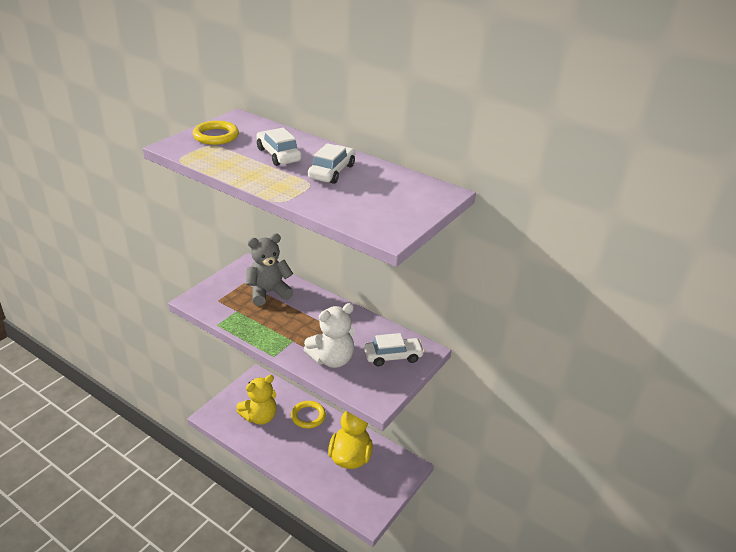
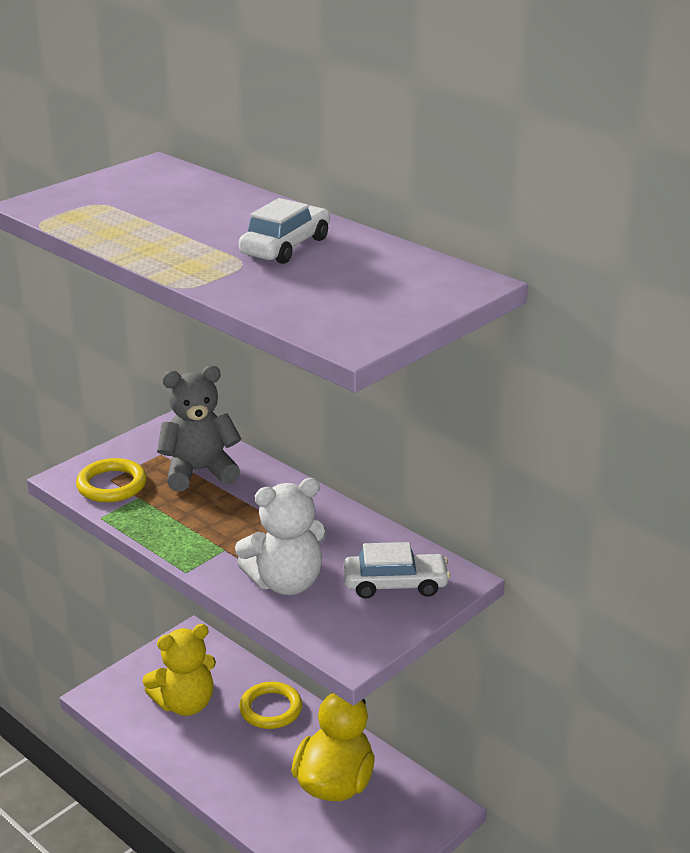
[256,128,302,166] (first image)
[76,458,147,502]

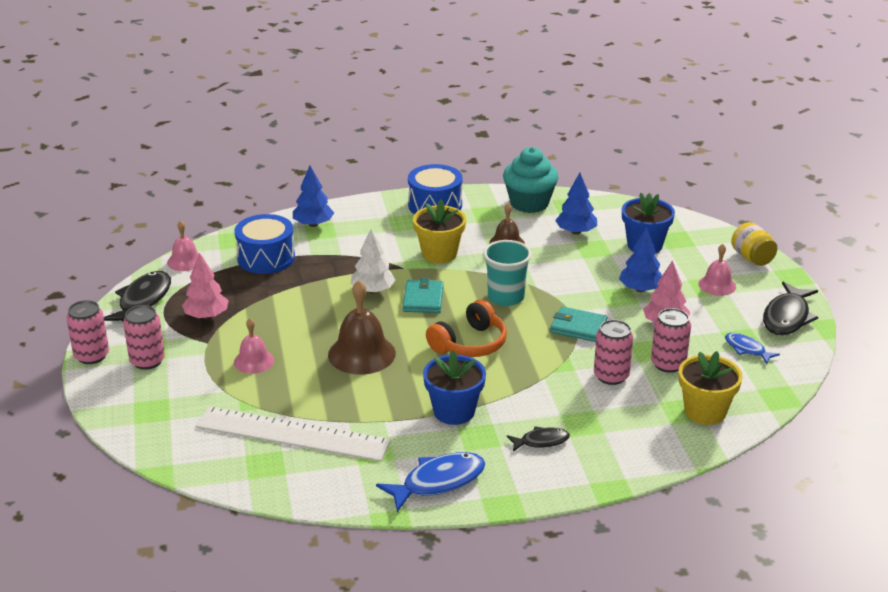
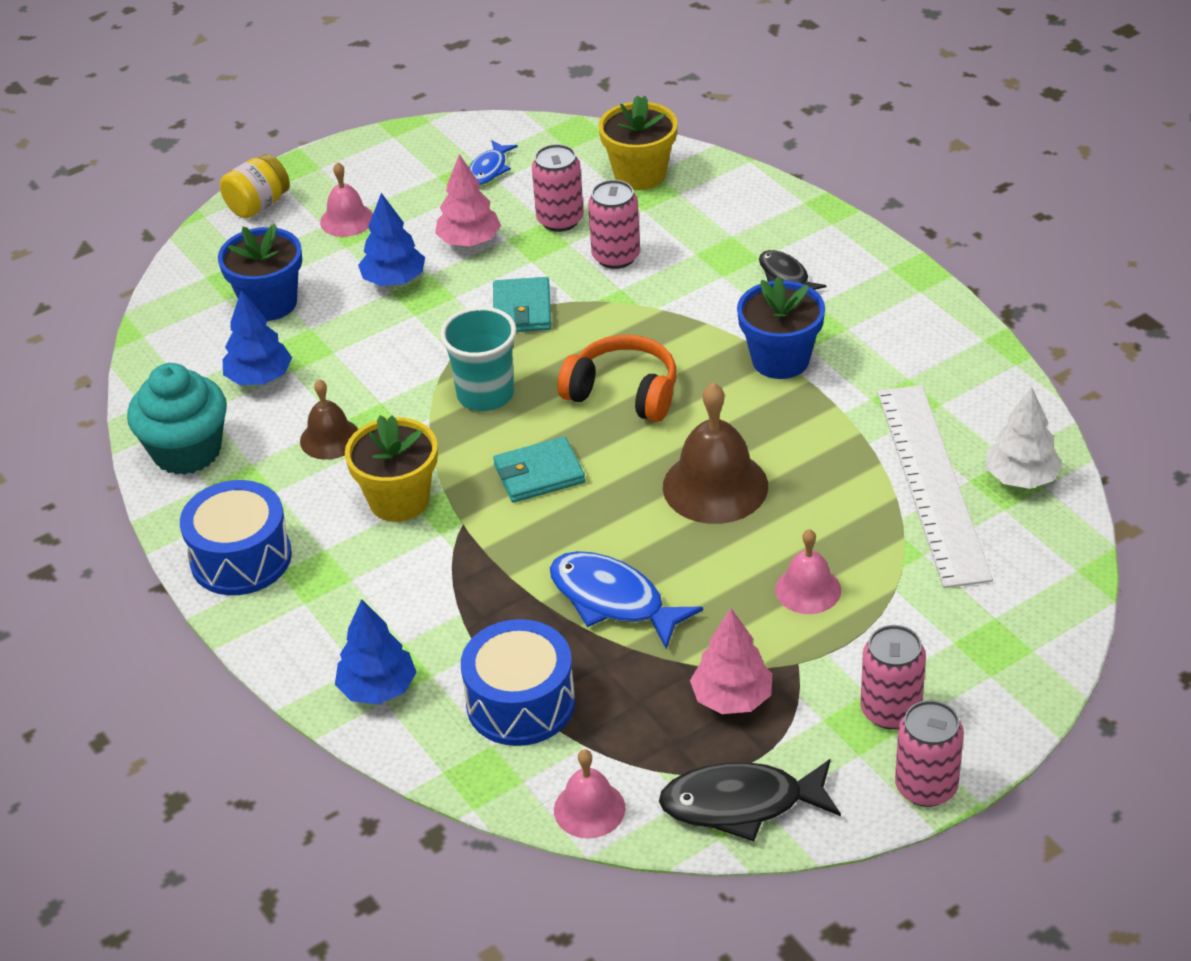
[763,281,818,336] (first image)
[986,387,1062,489]
[550,551,703,649]

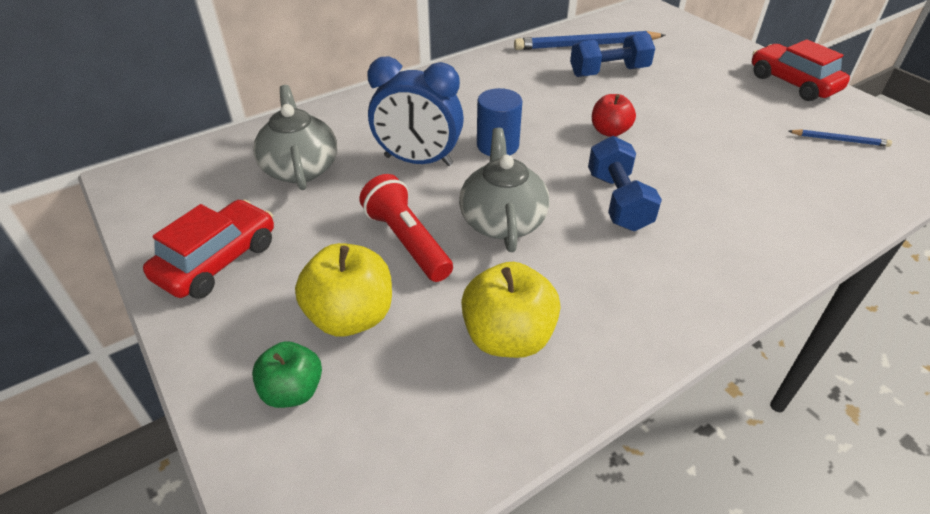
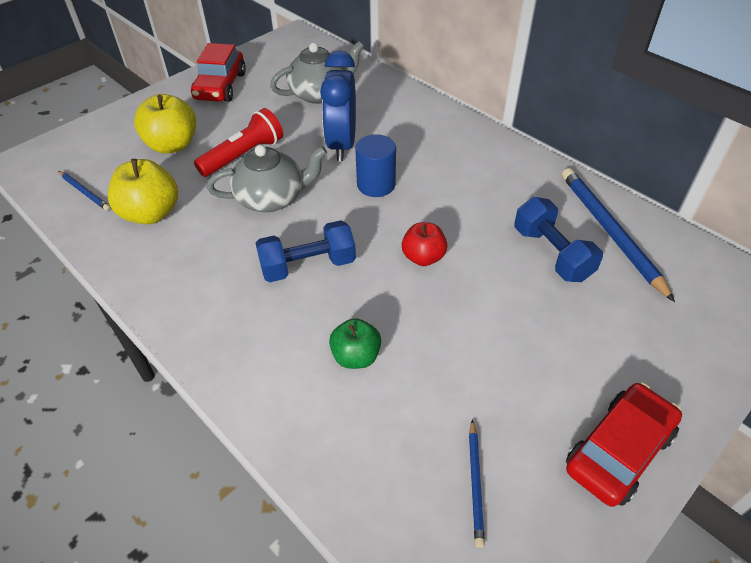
[58,171,111,211]
[329,318,381,369]
[191,43,246,102]

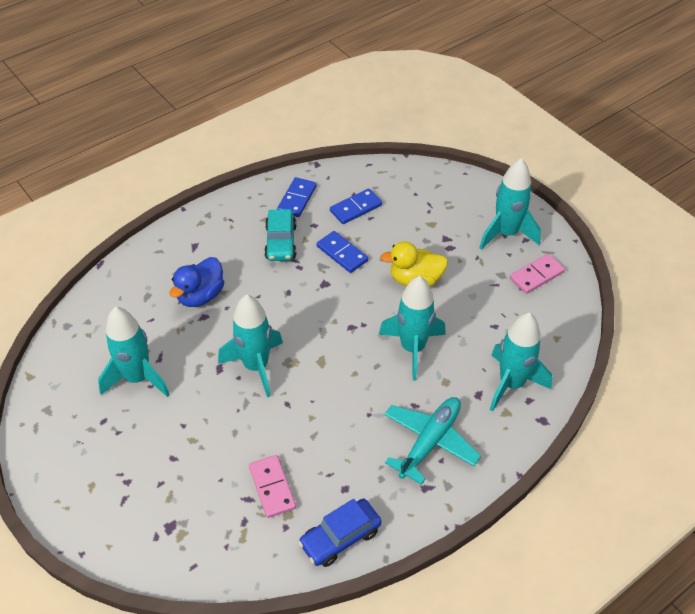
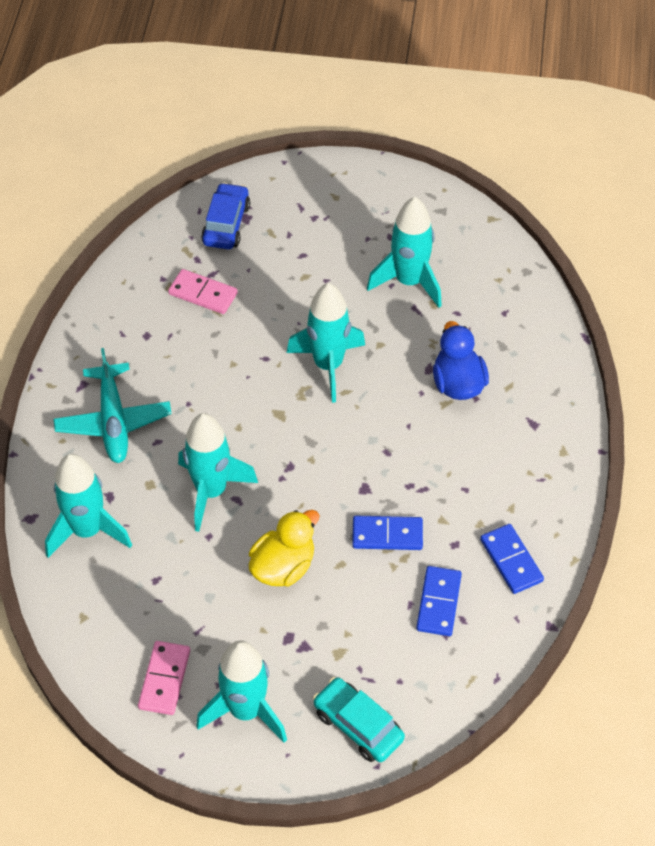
[313,677,405,762]
[201,182,250,249]

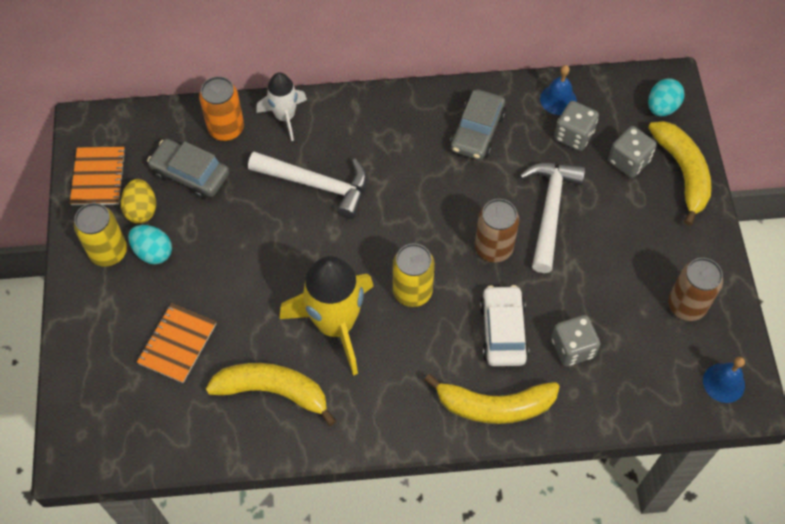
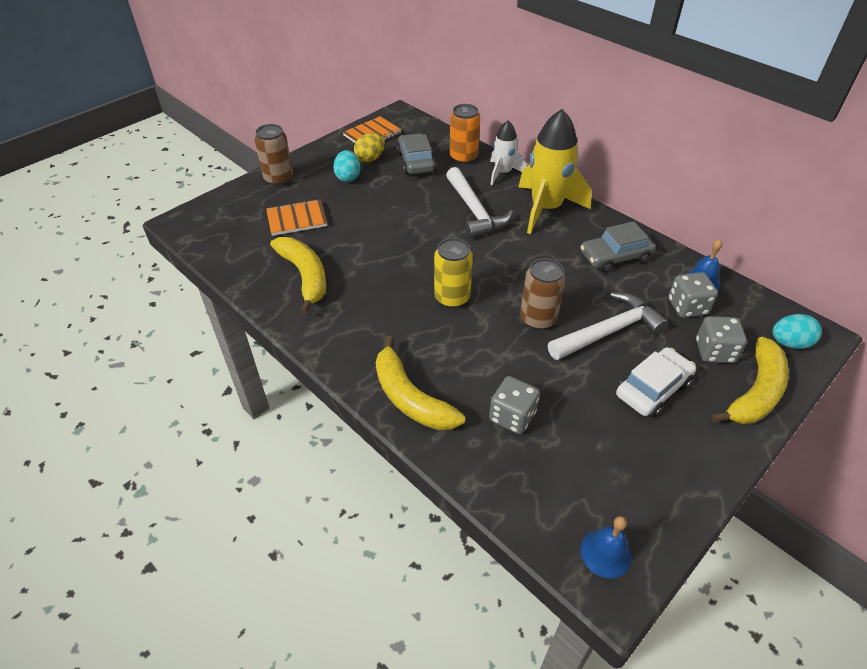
[74,203,127,267] (first image)
[519,109,592,234]
[616,347,696,418]
[255,124,293,186]

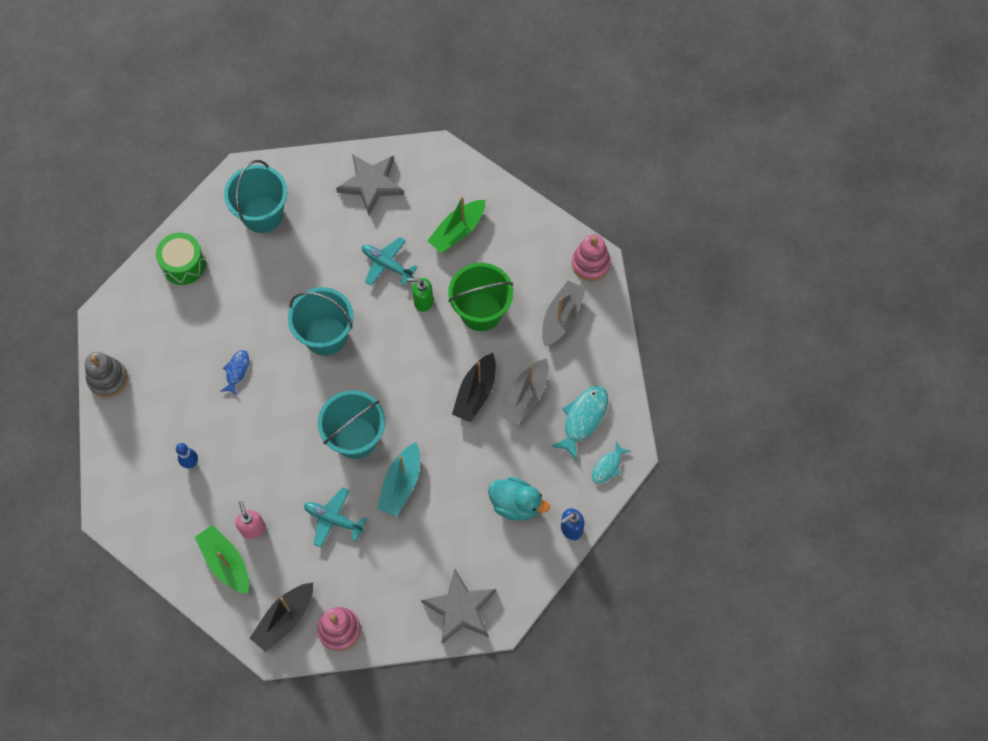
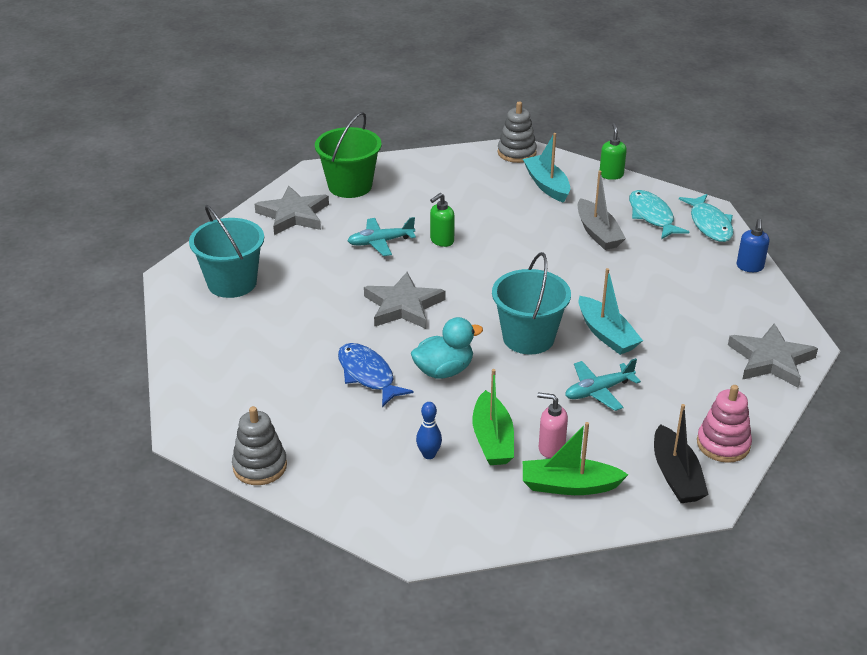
[156,233,206,285] (first image)
[452,353,496,422] (first image)
[599,123,627,180]
[472,369,514,465]
[315,112,382,198]
[411,317,483,379]
[364,272,445,329]
[523,133,570,203]
[498,102,537,163]
[338,343,414,407]
[679,194,734,242]

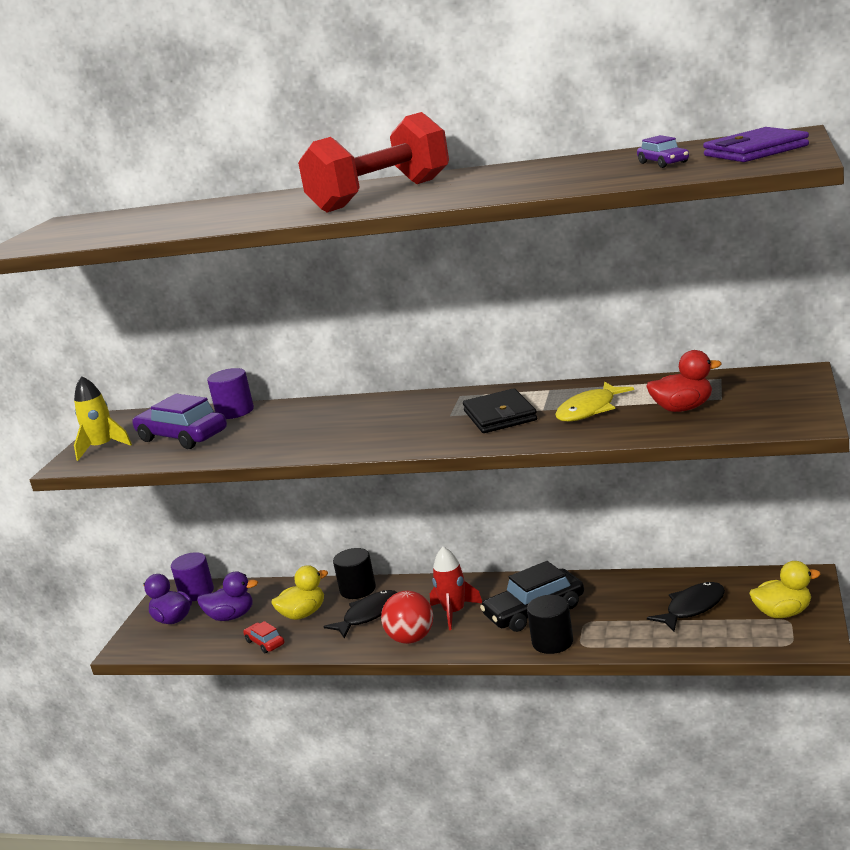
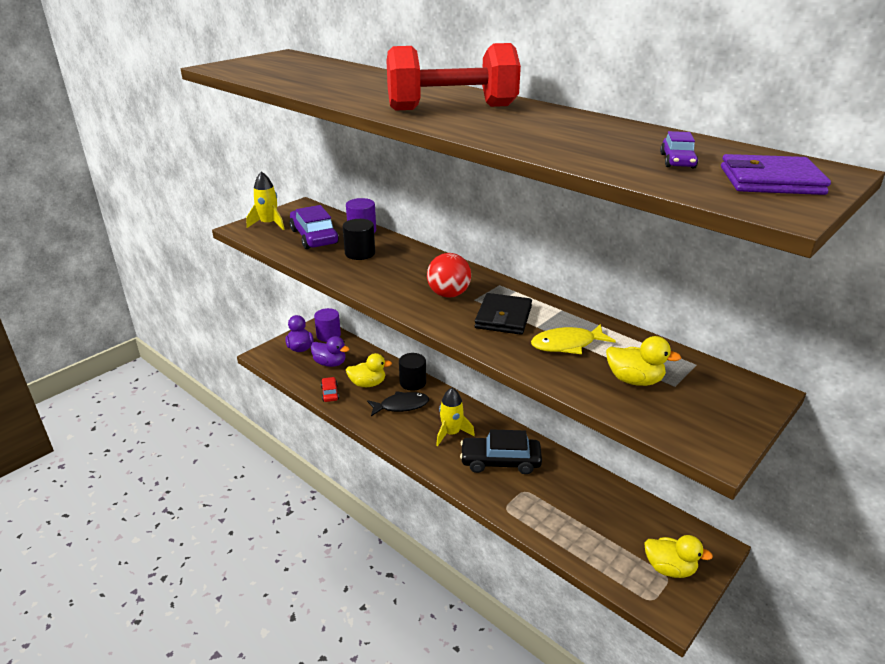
[647,582,725,632] (first image)
[427,253,471,298]
[343,219,375,260]
[436,388,475,446]
[606,336,681,386]

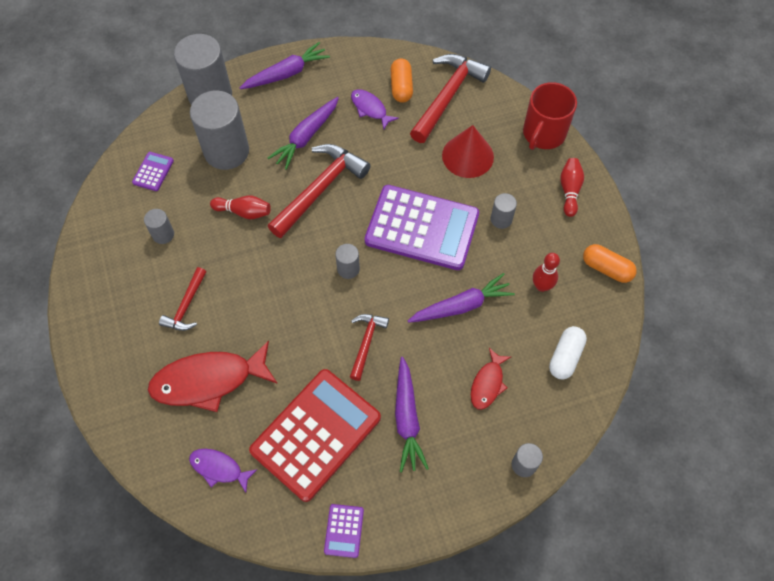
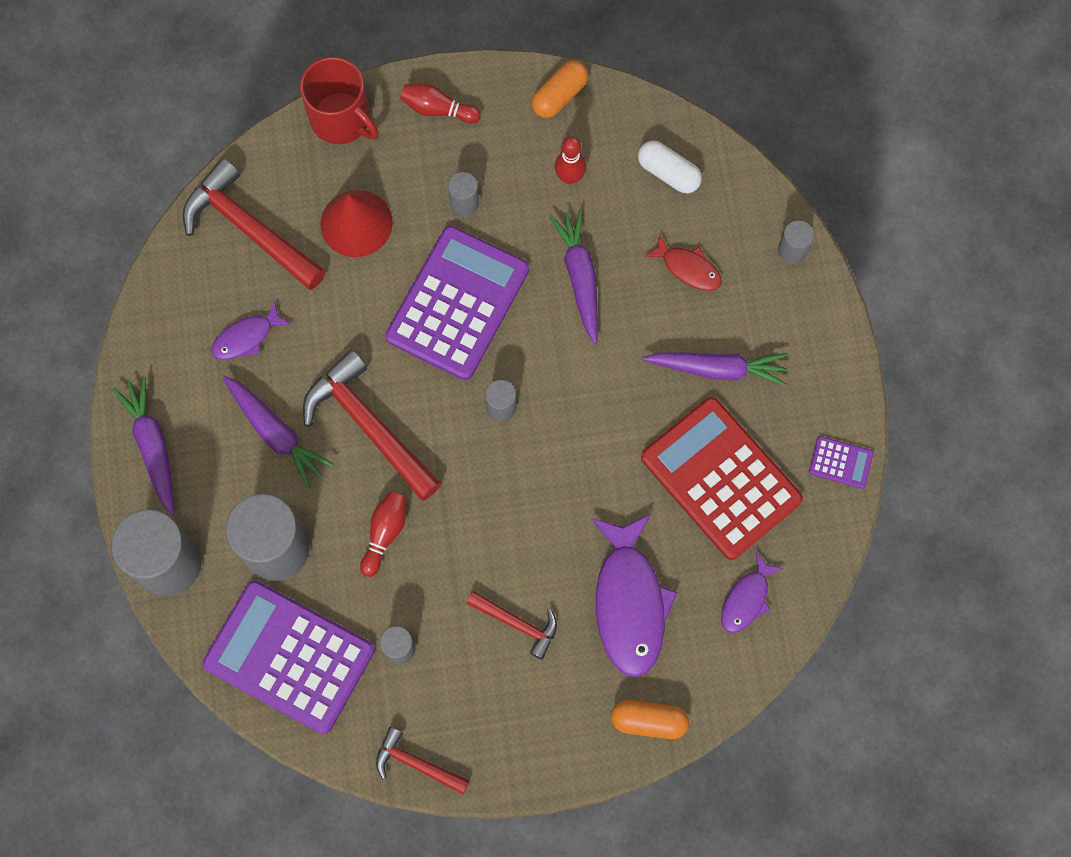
[376,727,470,794]
[611,700,689,739]
[592,514,678,678]
[202,580,375,734]

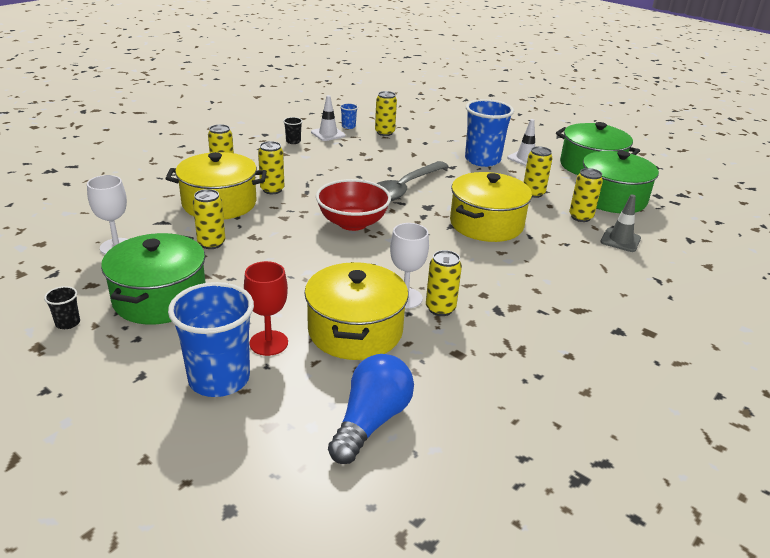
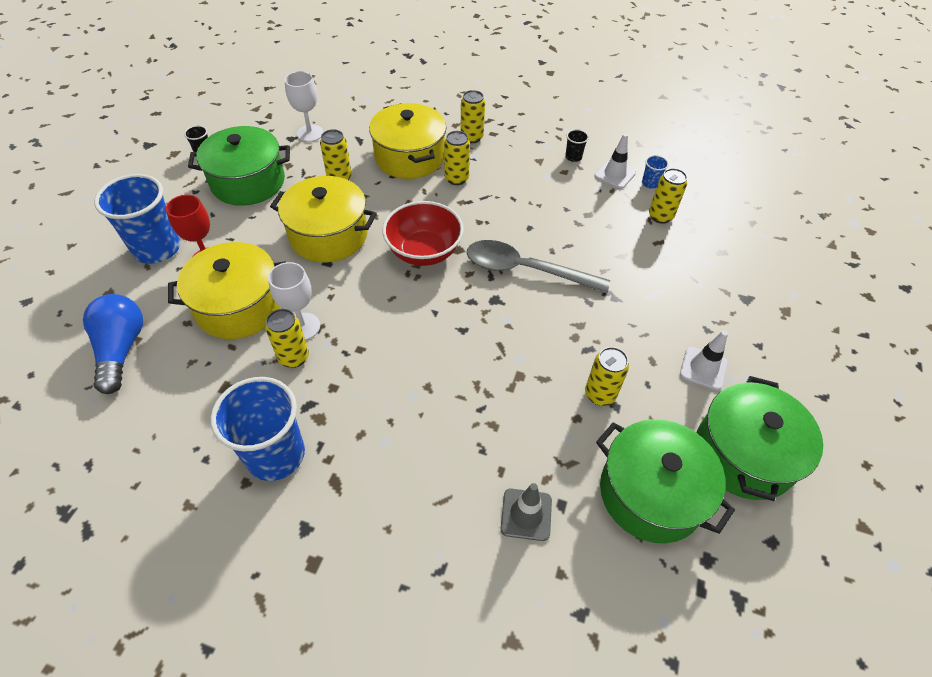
[569,168,603,222] (first image)
[270,176,377,262]
[210,377,305,481]
[83,294,143,394]

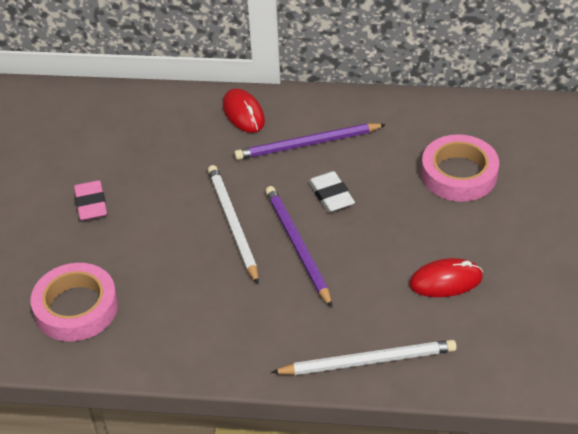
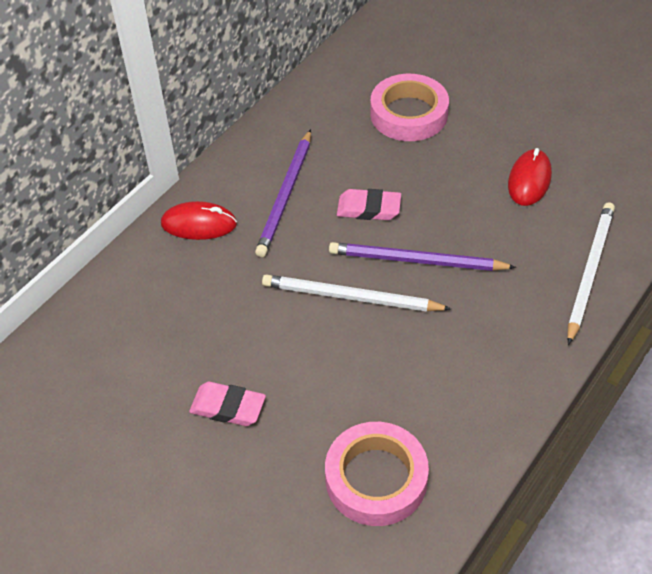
[337,189,401,220]

